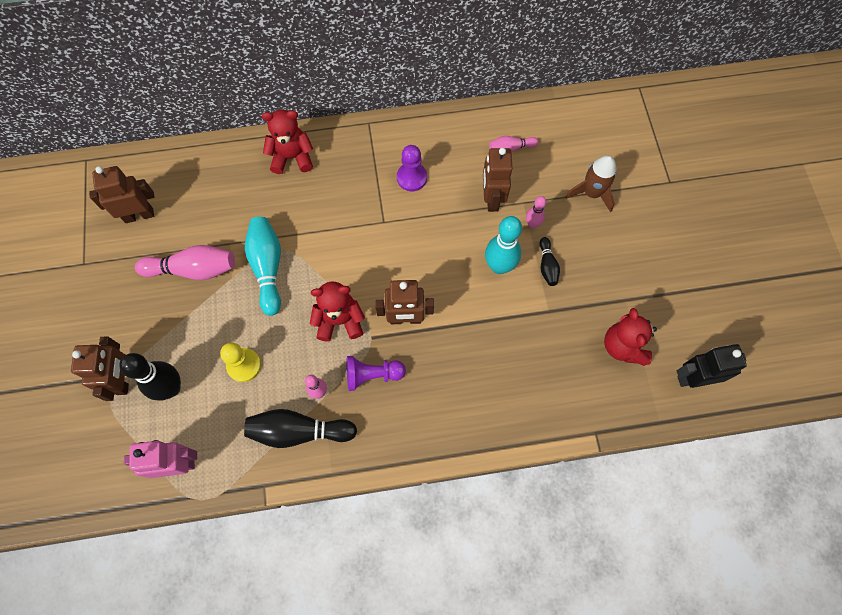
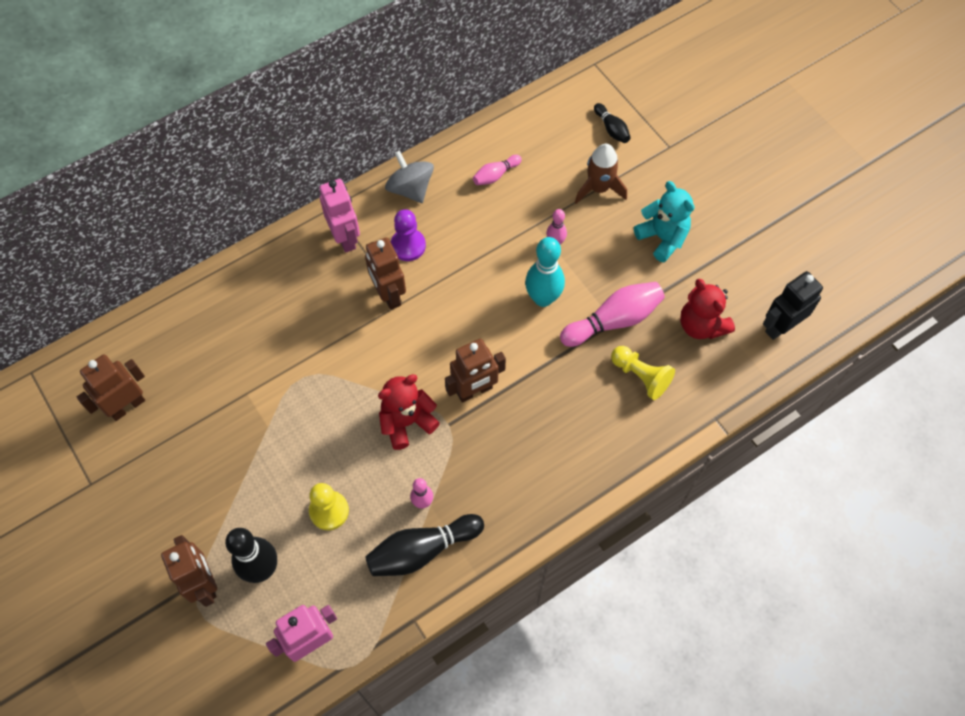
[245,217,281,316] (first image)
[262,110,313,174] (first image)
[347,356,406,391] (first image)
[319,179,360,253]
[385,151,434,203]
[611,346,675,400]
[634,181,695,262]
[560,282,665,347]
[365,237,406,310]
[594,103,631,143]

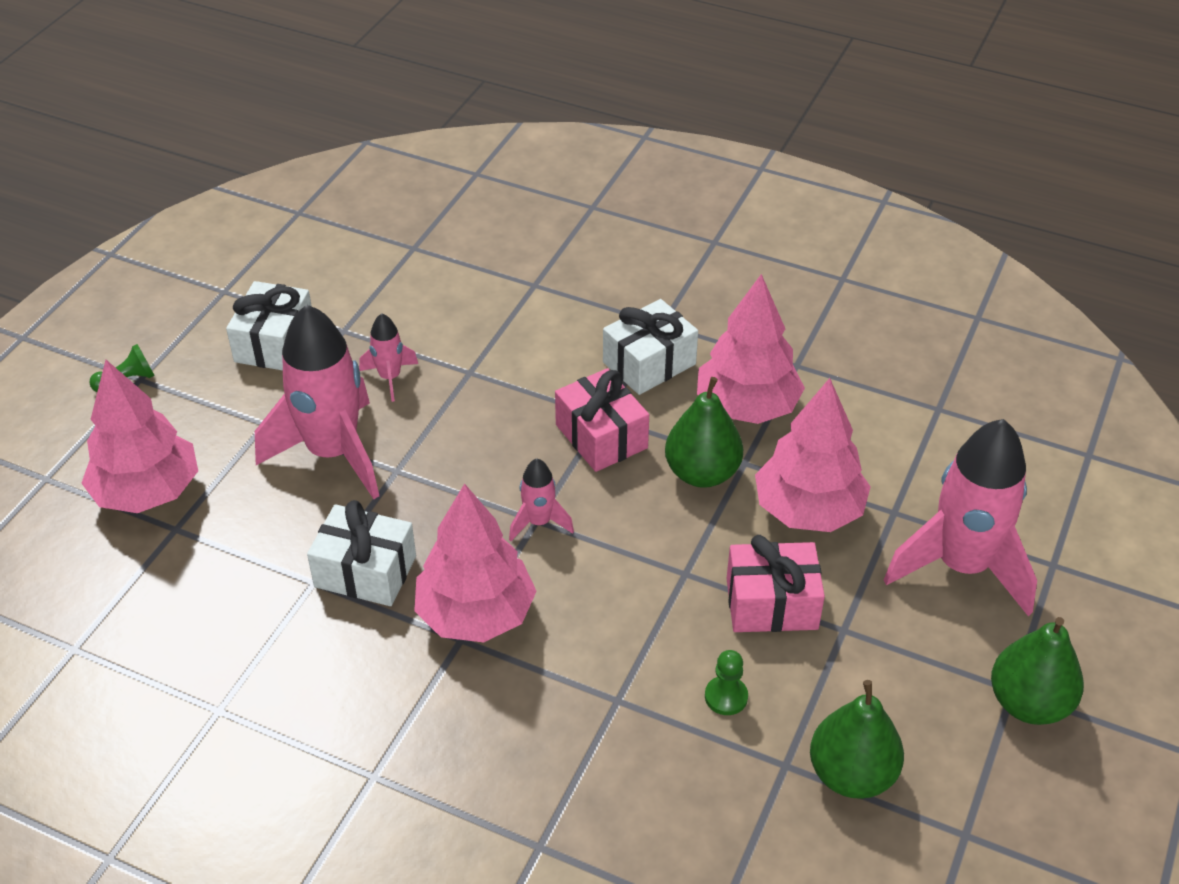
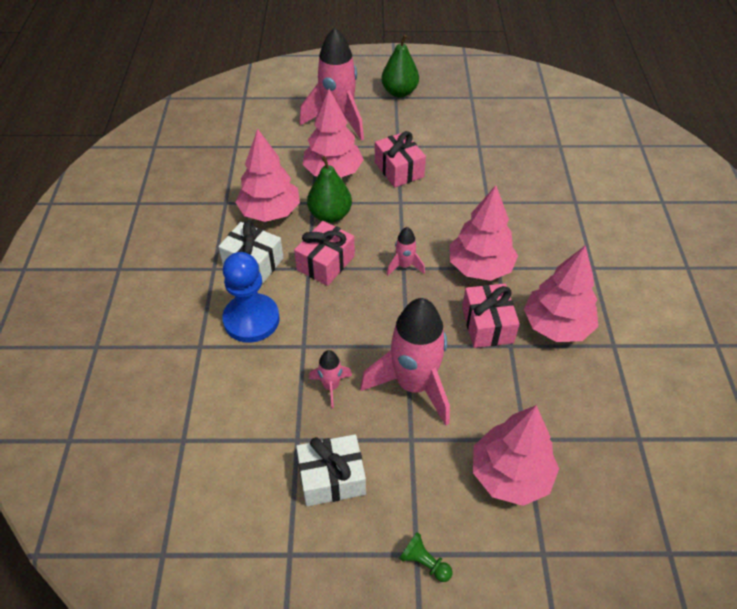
[705,650,748,715] (first image)
[810,680,904,799] (first image)
[222,252,280,343]
[524,245,598,342]
[462,283,520,348]

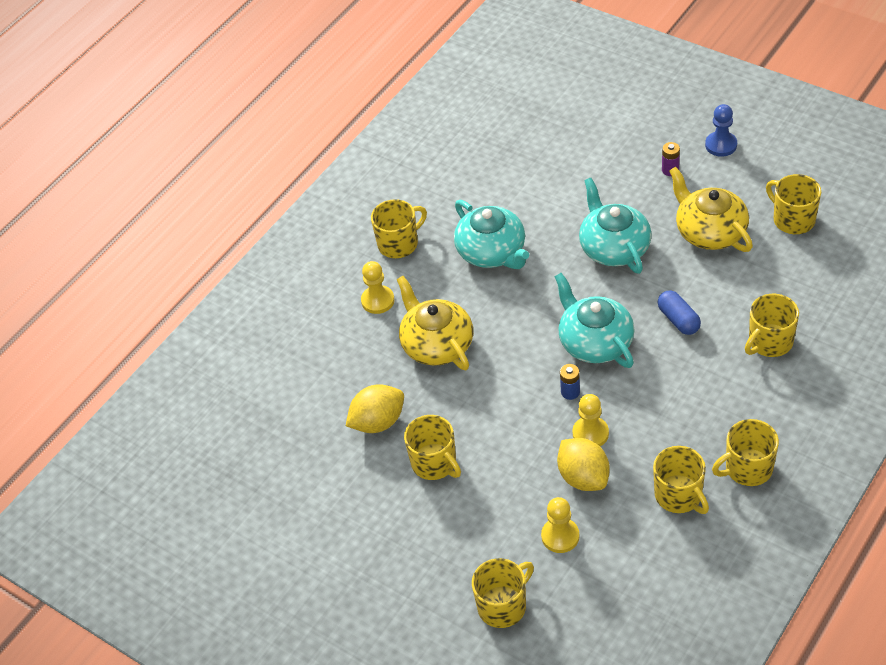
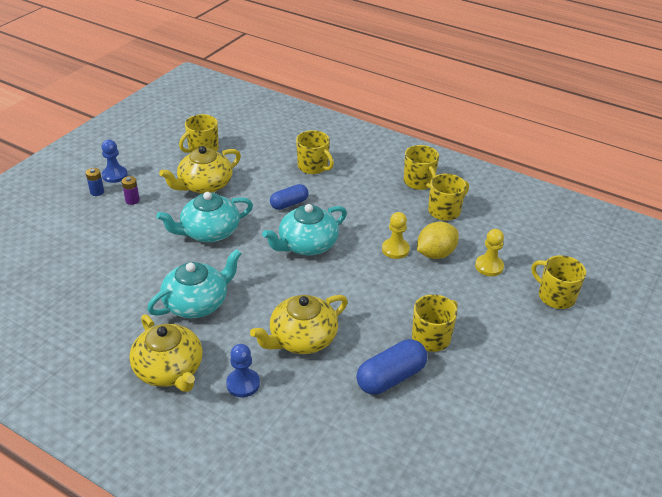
[86,168,104,196]
[356,339,427,395]
[129,314,203,392]
[226,344,260,398]

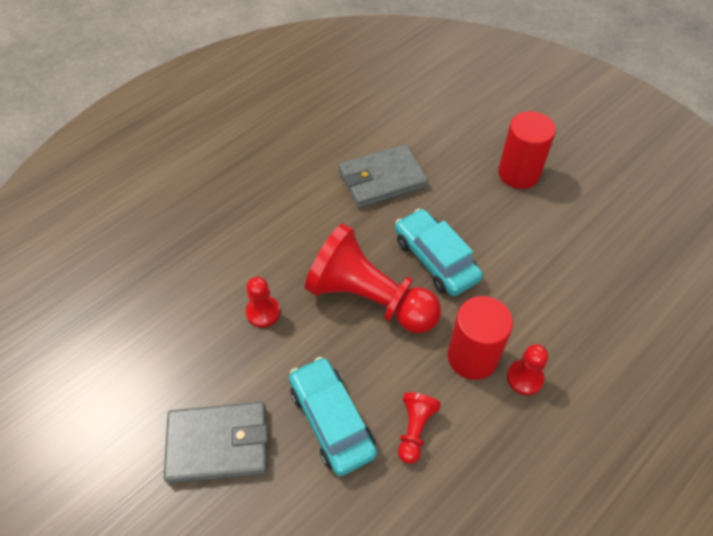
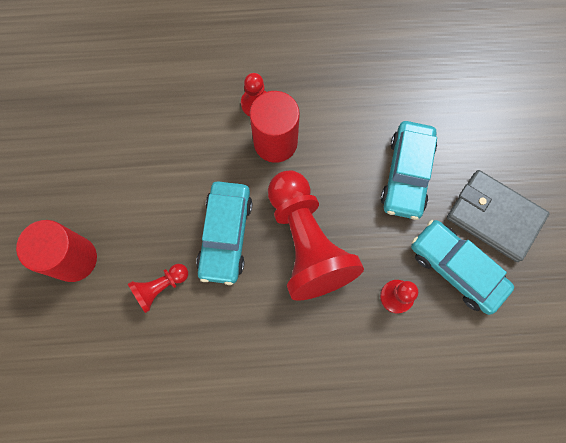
[338,144,428,208] (first image)
[411,220,514,315]
[128,264,188,313]

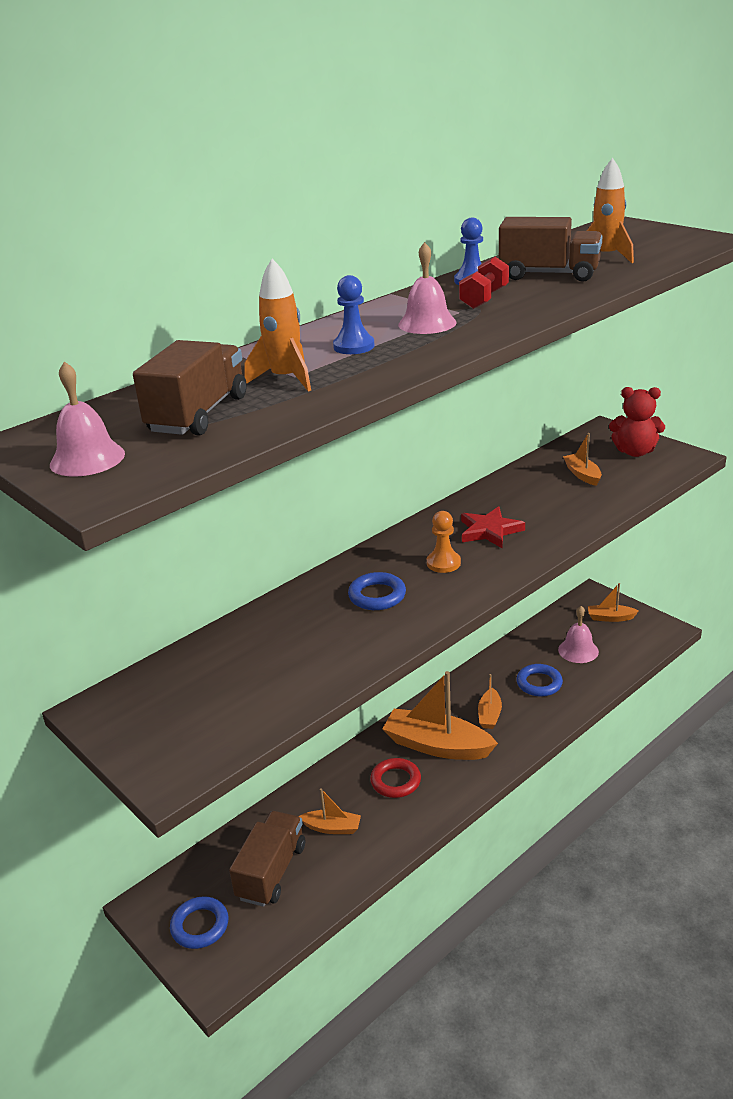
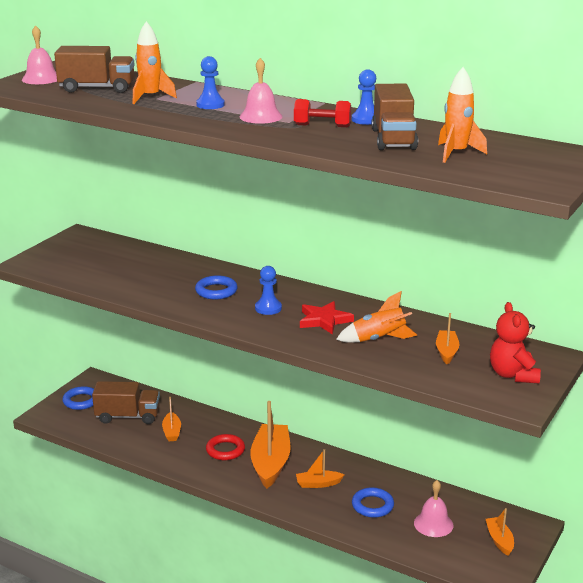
[336,291,418,343]
[255,266,282,315]
[436,313,459,364]

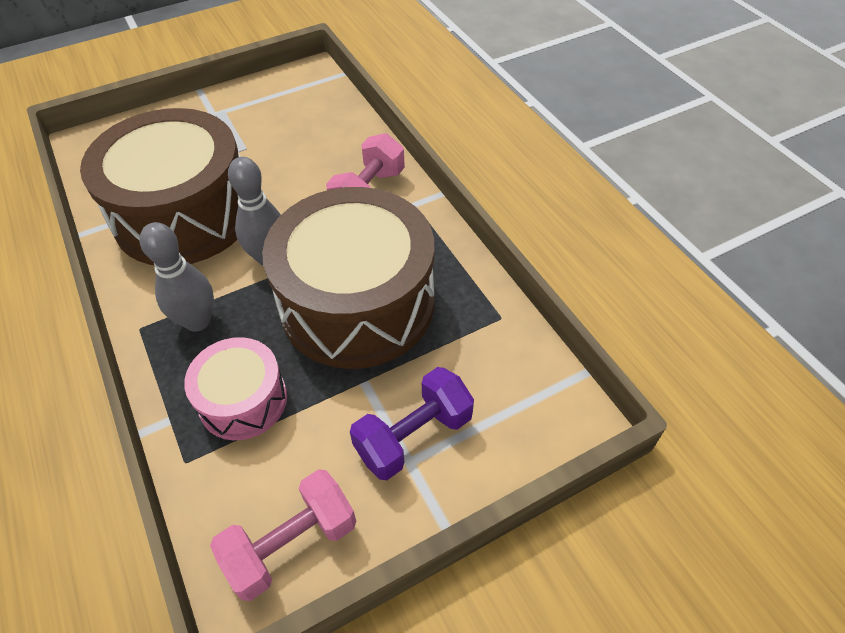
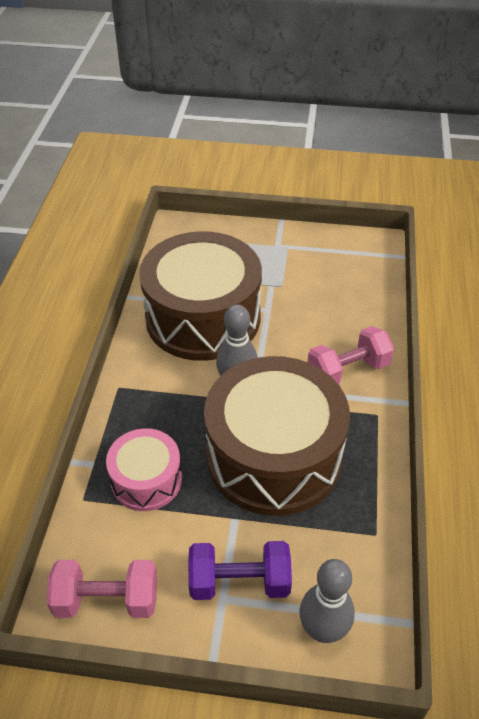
[300,559,355,643]

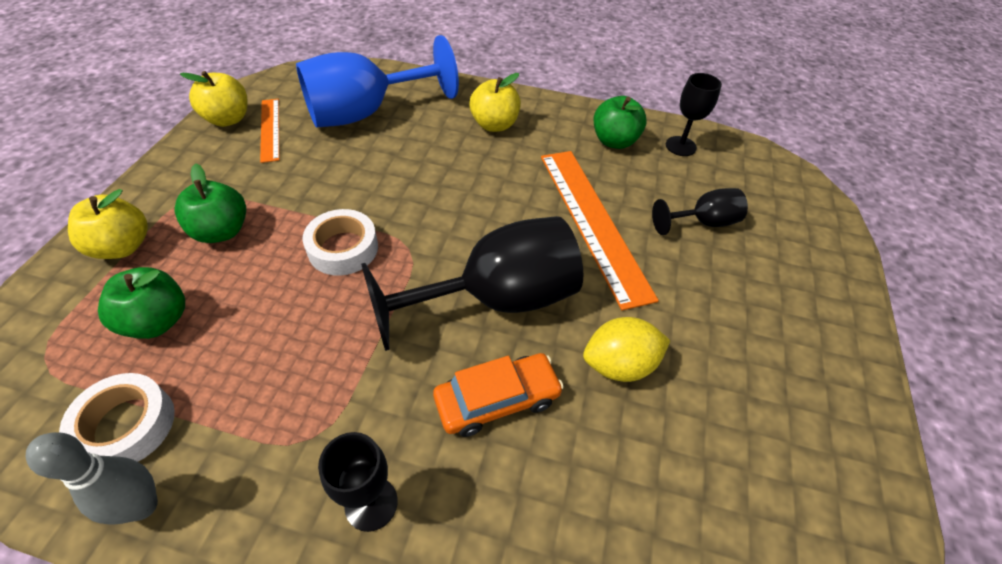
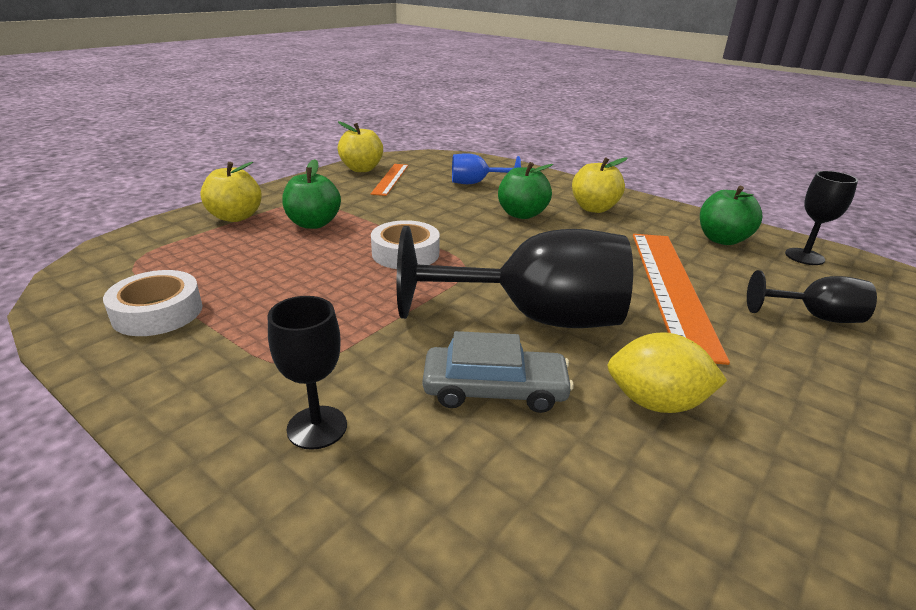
[26,432,158,525] (first image)
[498,162,553,219]
[423,331,574,413]
[452,153,521,184]

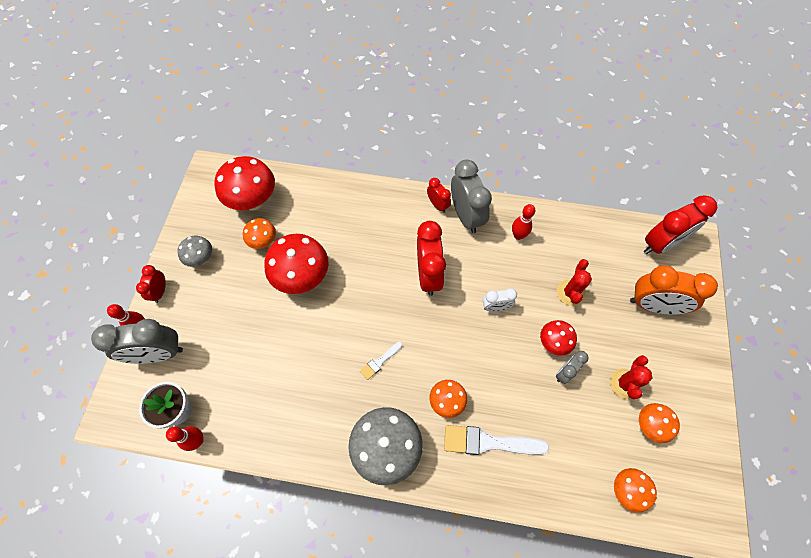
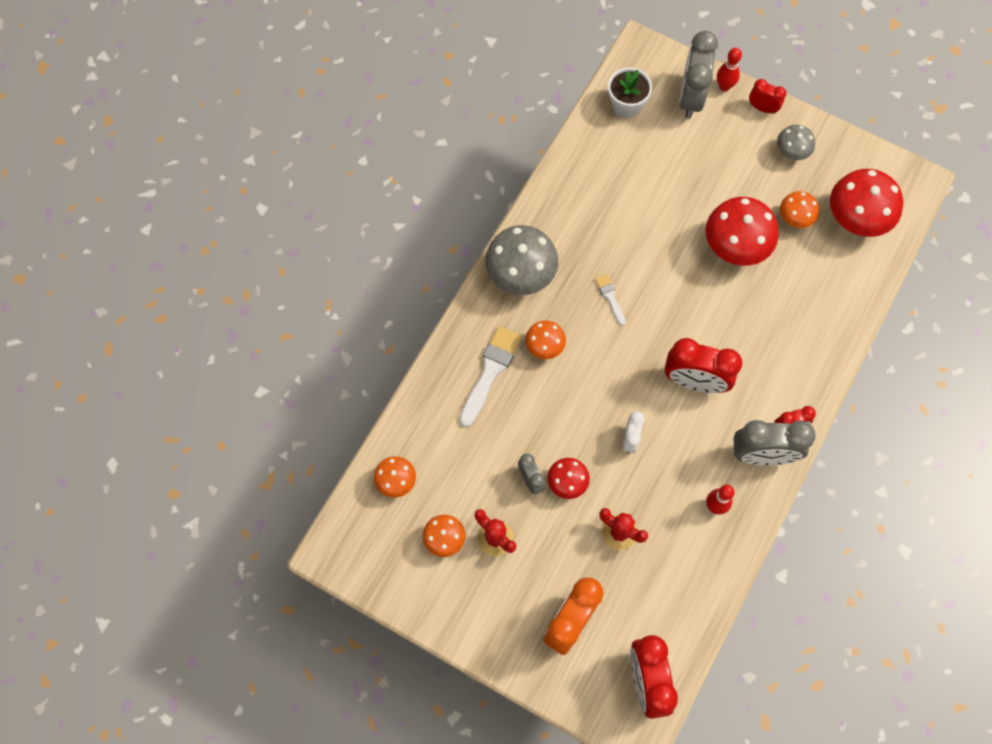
[166,426,204,451] (first image)

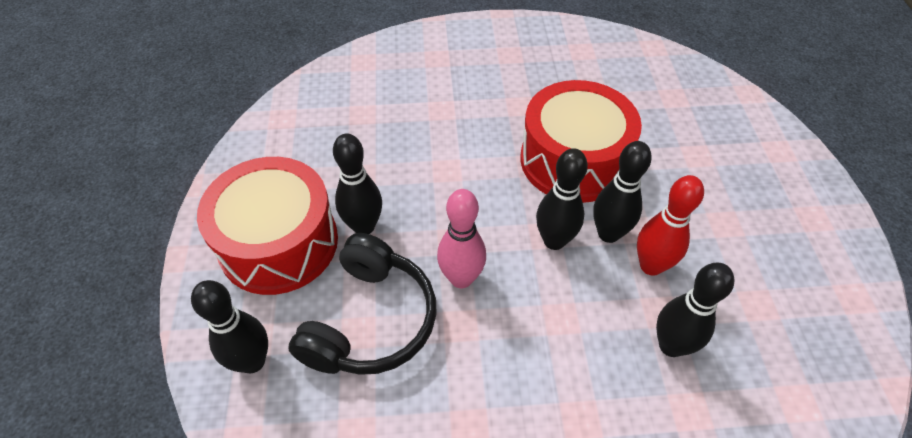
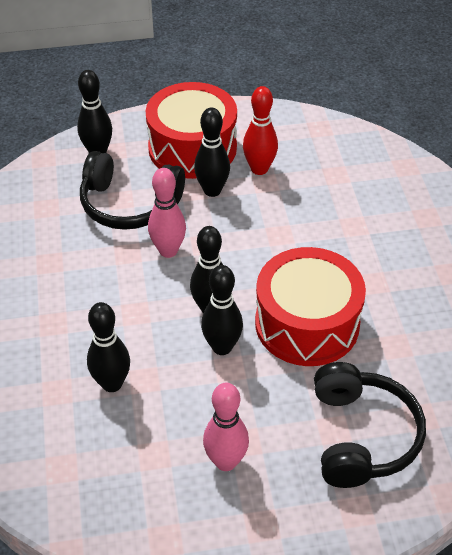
[203,383,249,471]
[314,362,426,488]
[243,86,278,175]

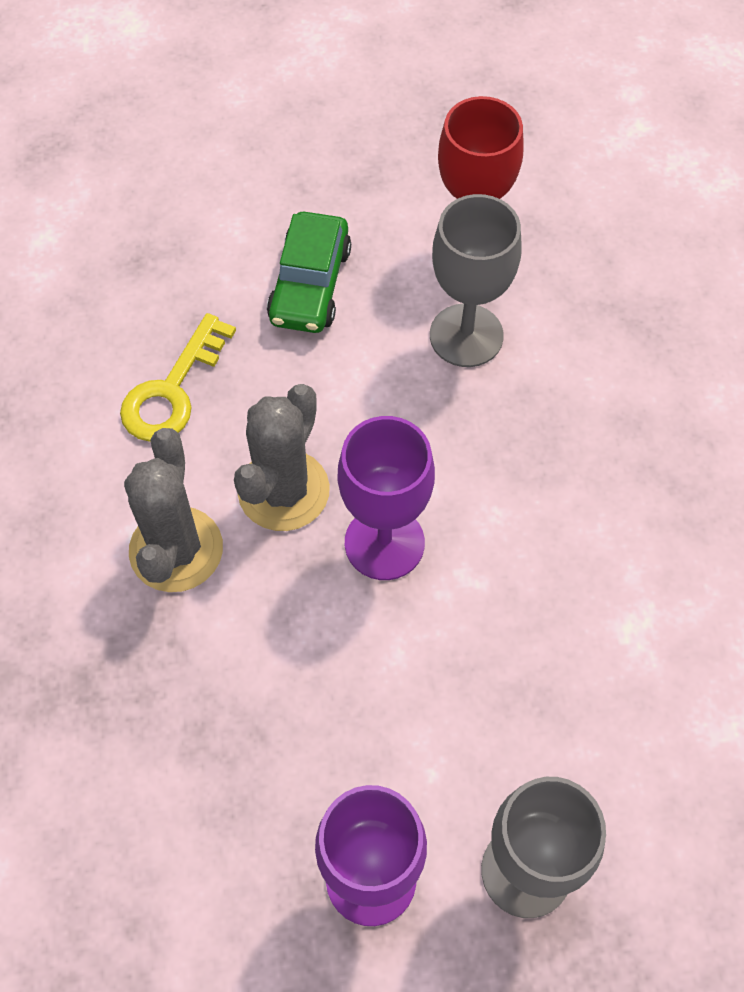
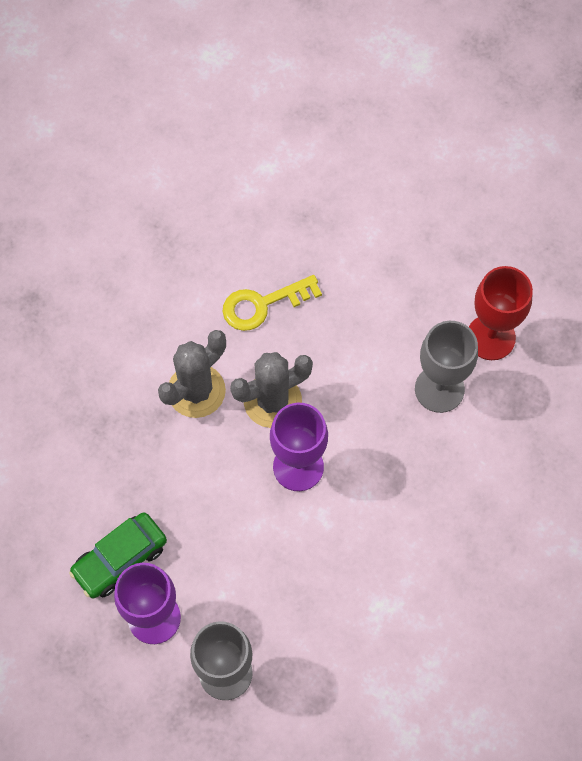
[69,512,167,598]

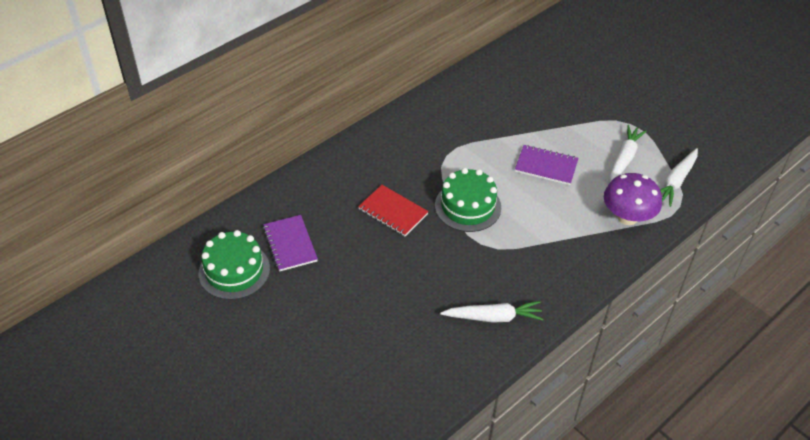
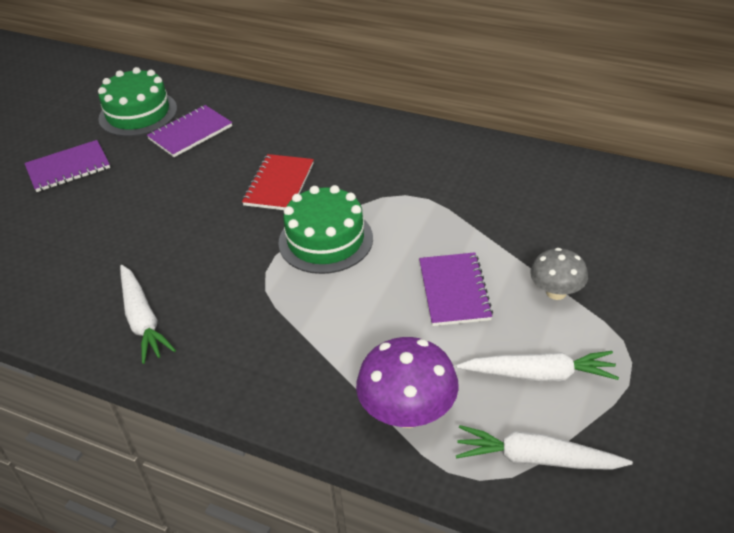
[24,140,110,192]
[530,248,588,300]

